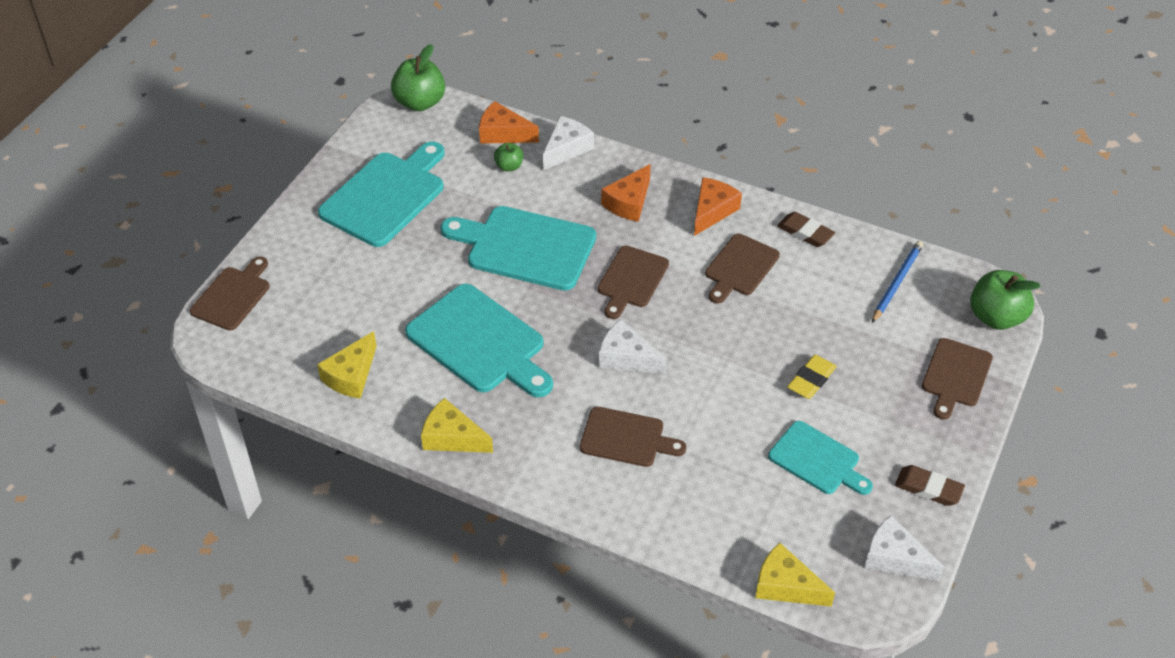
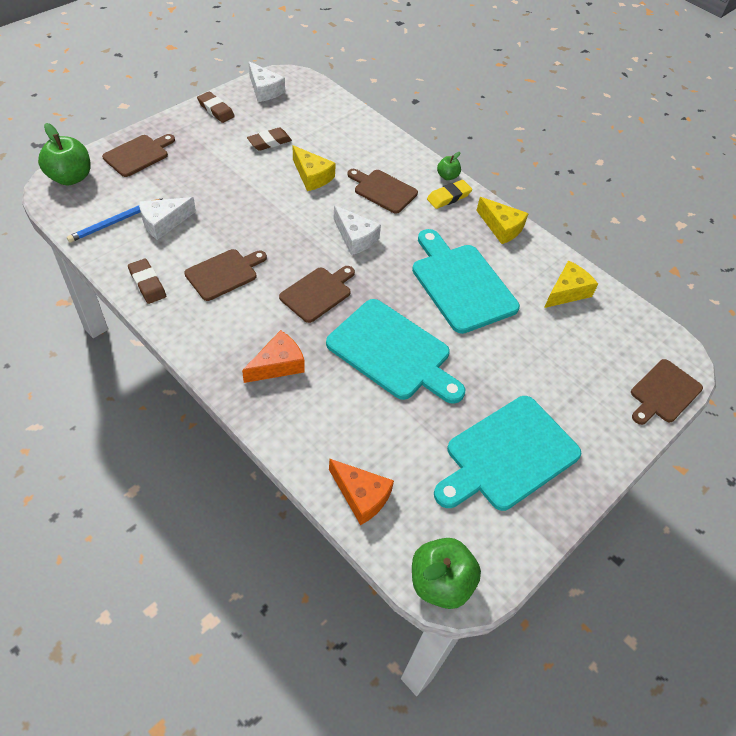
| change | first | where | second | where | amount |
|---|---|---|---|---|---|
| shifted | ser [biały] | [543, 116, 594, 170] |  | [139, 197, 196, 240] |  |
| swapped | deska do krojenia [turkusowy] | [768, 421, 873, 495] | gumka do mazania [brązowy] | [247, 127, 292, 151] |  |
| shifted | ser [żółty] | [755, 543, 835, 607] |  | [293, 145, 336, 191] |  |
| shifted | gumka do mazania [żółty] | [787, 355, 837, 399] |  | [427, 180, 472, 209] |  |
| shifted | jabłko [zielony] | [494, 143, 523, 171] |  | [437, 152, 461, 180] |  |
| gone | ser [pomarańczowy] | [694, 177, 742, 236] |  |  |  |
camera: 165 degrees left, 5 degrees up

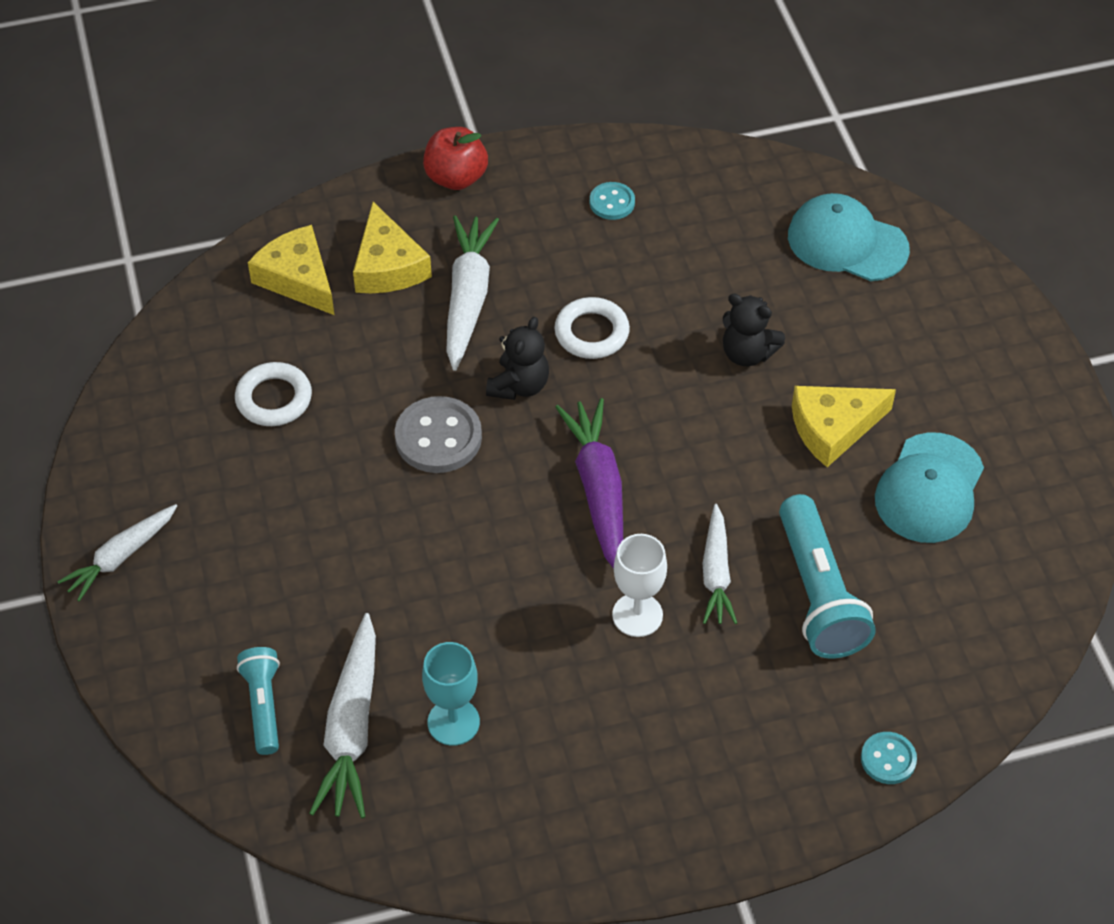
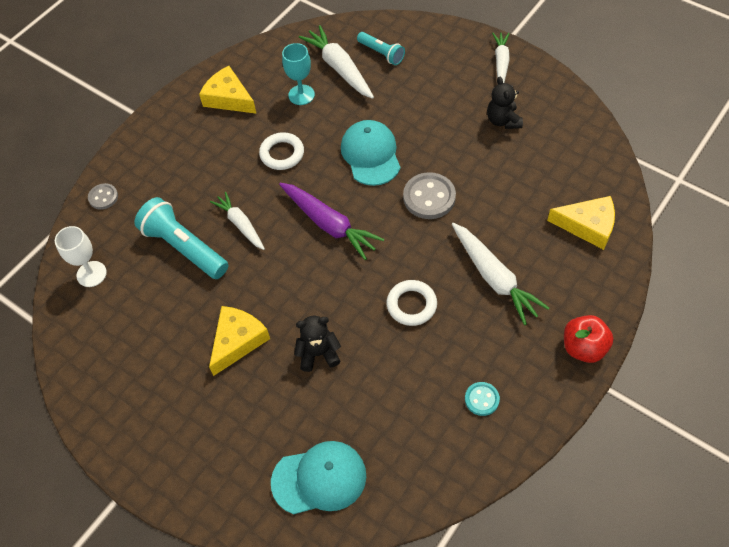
| change | first | where | second | where | amount |
|---|---|---|---|---|---|
| shifted | kielich [biały] | [612, 534, 667, 637] |  | [55, 226, 107, 287] |  |
| repainted | guzik [turkusowy] | [861, 732, 917, 784] | guzik [szary] | [88, 183, 118, 210] |  |
| shifted | ser [żółty] | [353, 202, 432, 293] |  | [199, 66, 257, 114] |  |
| shifted | pierścień [biały] | [235, 362, 312, 426] |  | [259, 132, 304, 170] |  |
| shifted | czapka [turkusowy] | [875, 432, 984, 543] |  | [341, 120, 400, 186] |  |
| shifted | miś [czarny] | [486, 317, 549, 400] |  | [487, 77, 523, 129] |  |
camera: 145 degrees right, 5 degrees up

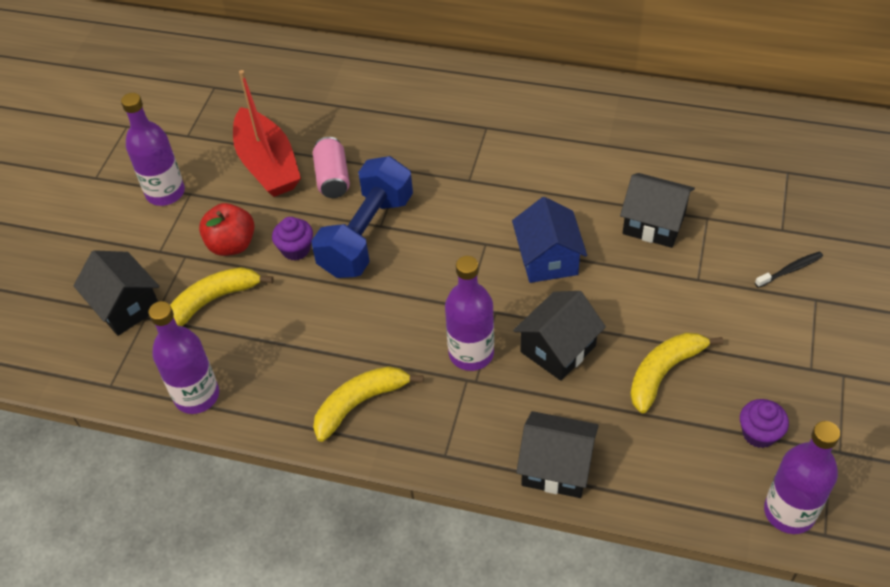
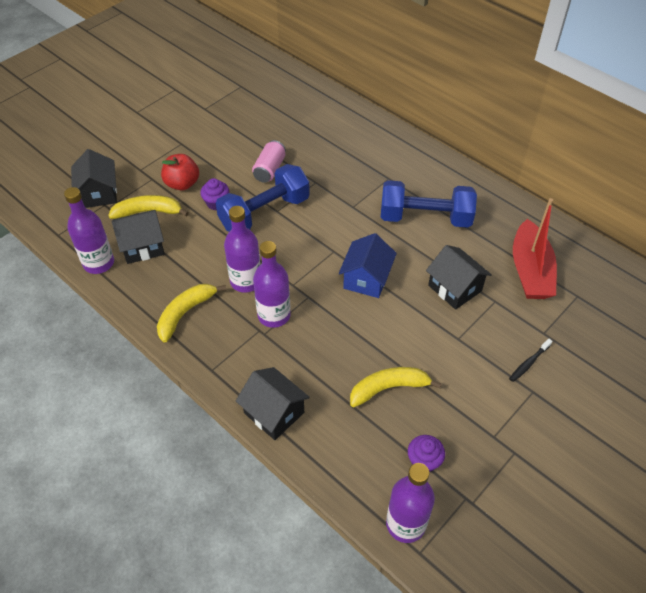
| change | first | where | second | where | amount |
|---|---|---|---|---|---|
| shifted | domek [czarny] | [513, 291, 606, 381] |  | [112, 210, 165, 264] |  |
| rotated | banan [żółty] | [313, 366, 424, 442] |  | [157, 284, 226, 343] | 45 degrees counterclockwise |
| shifted | butelka [fioletowy] | [121, 93, 185, 206] |  | [224, 206, 261, 293] |  |
| new |  |  | hantel [niebieski] | [381, 180, 477, 228] |  |
| rotated | szczoteczka do zębów [czarny] | [755, 252, 823, 288] |  | [509, 338, 552, 382] | 135 degrees clockwise |
| shifted | łódka [czerwony] | [233, 70, 301, 197] |  | [513, 198, 557, 299] |  |
camera: 25 degrees right, 0 degrees up

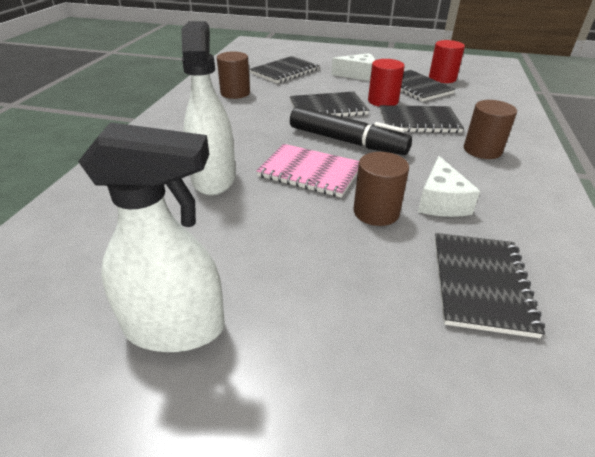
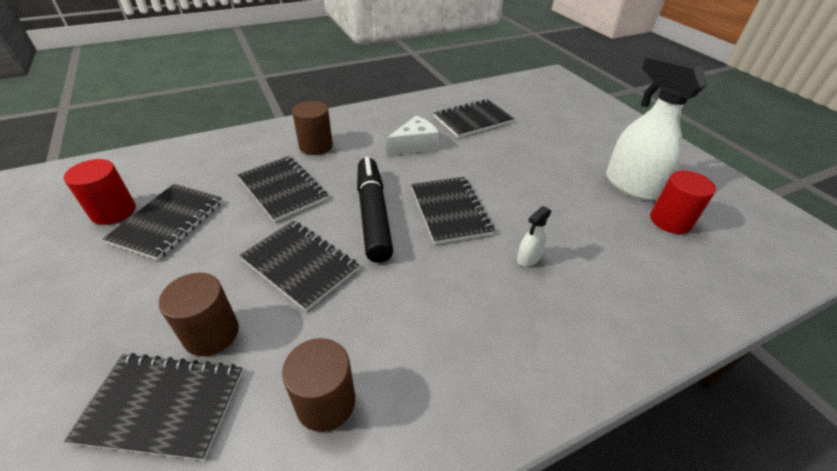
| change | first | where | second | where | amount |
|---|---|---|---|---|---|
| shifted | walec [brązowy] | [353, 152, 409, 226] |  | [159, 273, 239, 356] |  |
| repainted | zeszyt [różowy] | [256, 144, 359, 198] | zeszyt [czarny] | [411, 177, 495, 244] |  |
| scaled | spryskiwacz [biały] | [181, 21, 236, 195] |  | [517, 206, 552, 267] | x0.43 |
| shifted | walec [czerwony] | [368, 59, 405, 107] |  | [650, 171, 716, 234] |  |
| gone | ser [biały] | [331, 53, 375, 81] |  |  |  |
camera: 130 degrees left, 5 degrees up

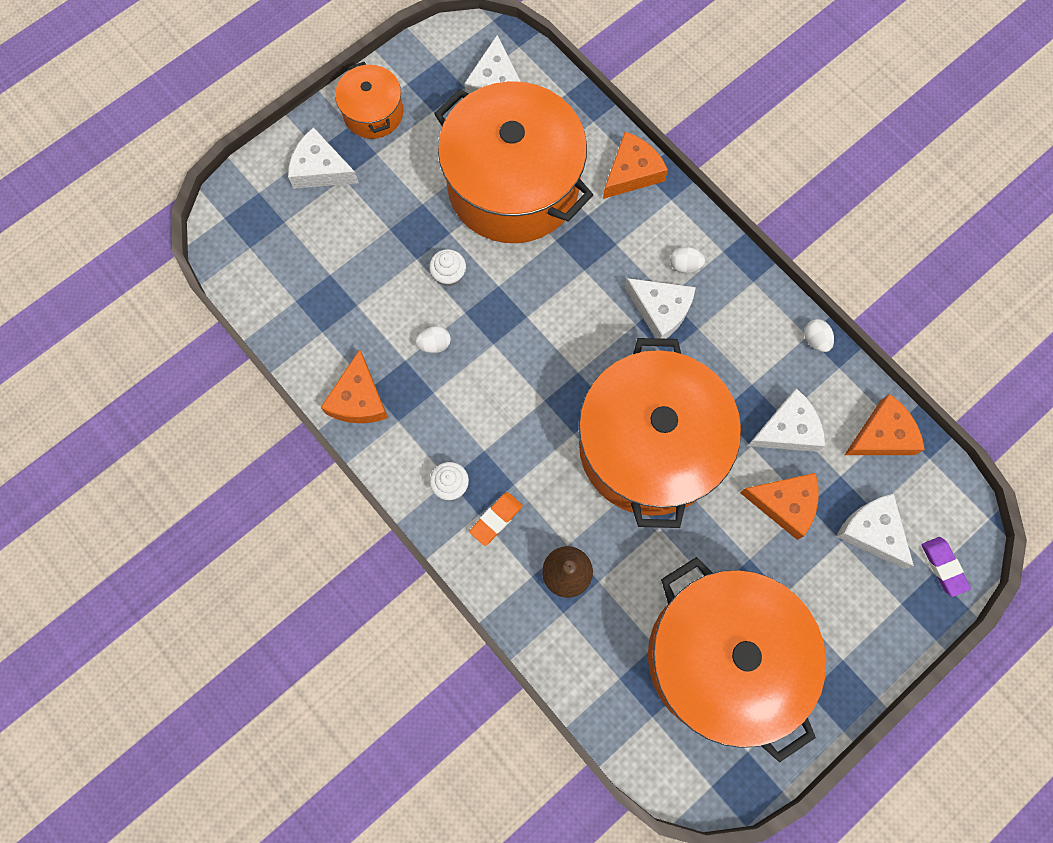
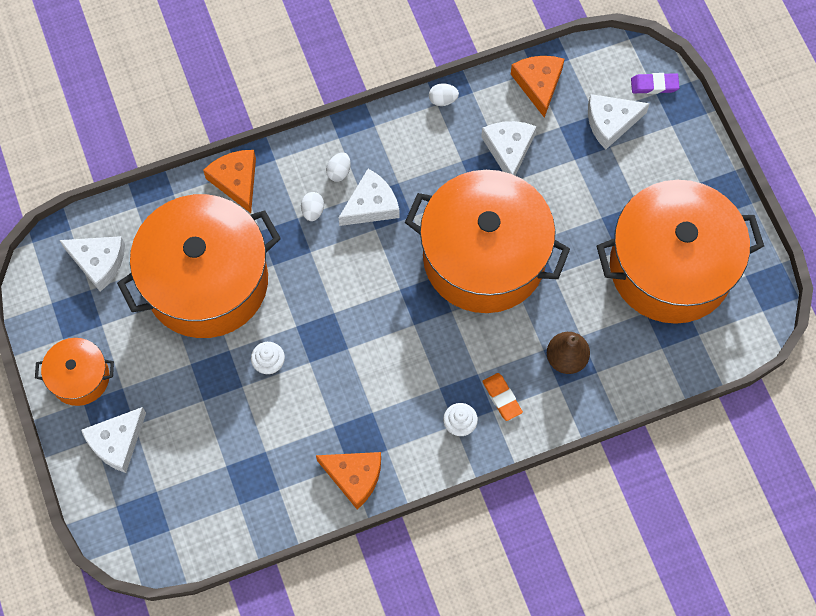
| change | first | where | second | where | amount |
|---|---|---|---|---|---|
| shifted | jajko [biały] | [416, 326, 451, 353] |  | [301, 192, 324, 221] |  |
| gone | ser [pomarańczowy] | [740, 473, 819, 540] |  |  |  |
camera: 70 degrees left, 5 degrees down

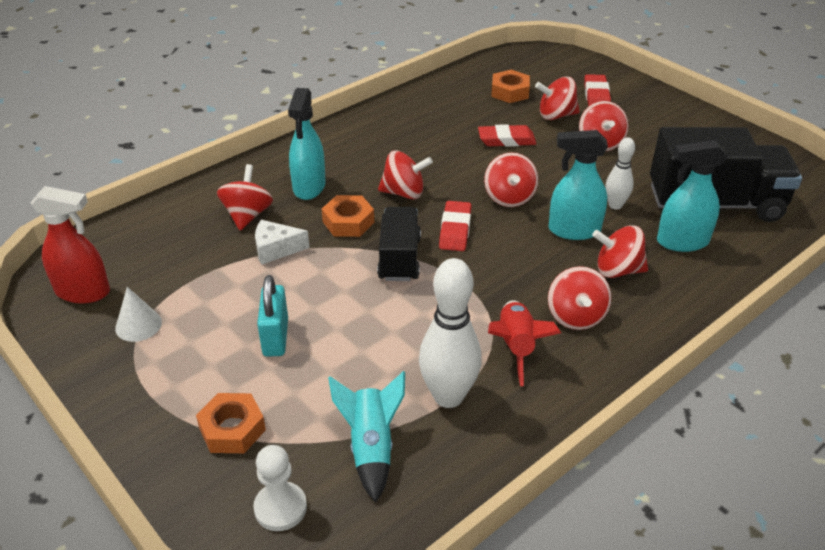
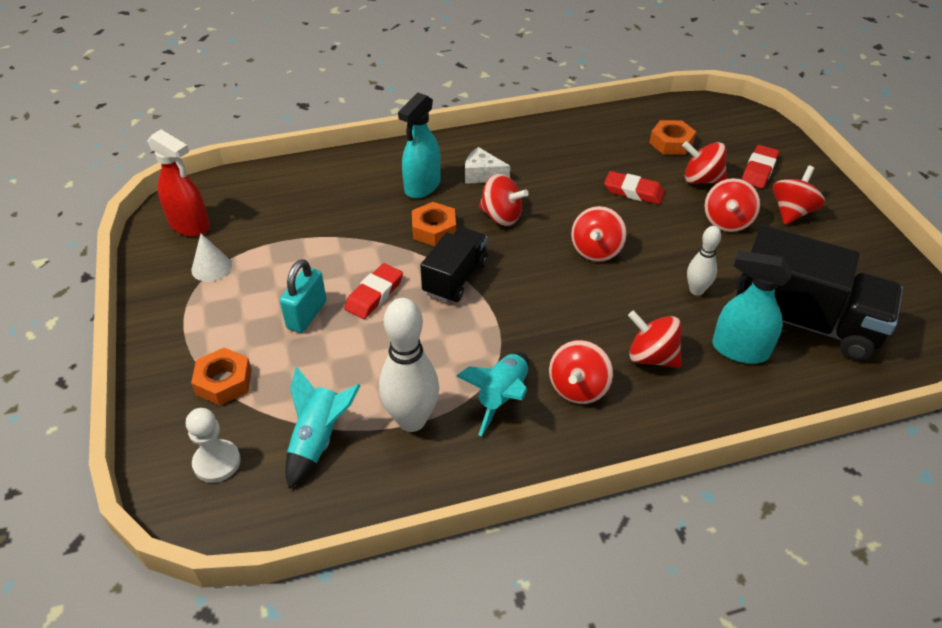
| change | first | where | second | where | amount |
|---|---|---|---|---|---|
| shifted | gumka do mazania [czerwony] | [439, 201, 472, 251] |  | [344, 263, 403, 319] |  |
| repainted | rakieta [czerwony] | [488, 300, 561, 386] | rakieta [turkusowy] | [456, 352, 529, 436] |  |
| shifted | ser [biały] | [255, 220, 310, 265] |  | [465, 147, 510, 184] |  |
| shifted | bączek [czerwony] | [217, 164, 273, 231] |  | [773, 166, 825, 225] |  |
| gone | spryskiwacz [turkusowy] | [548, 130, 608, 240] |  |  |  |
camera: 25 degrees right, 5 degrees up

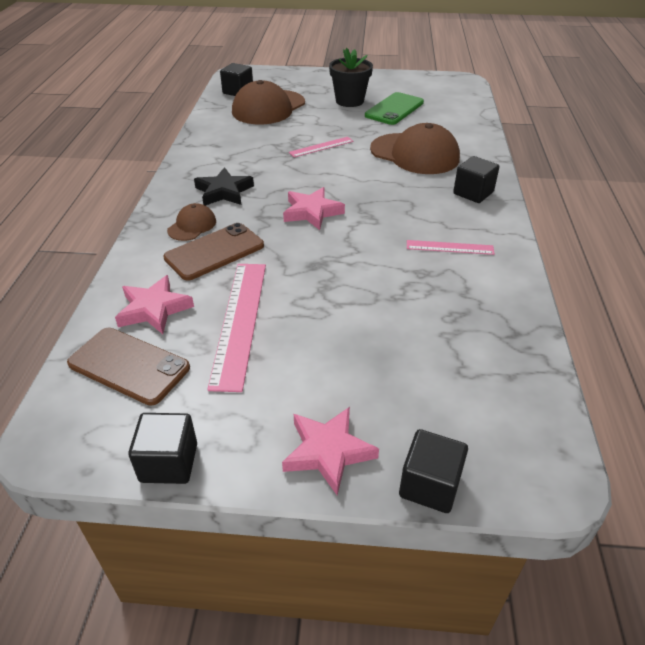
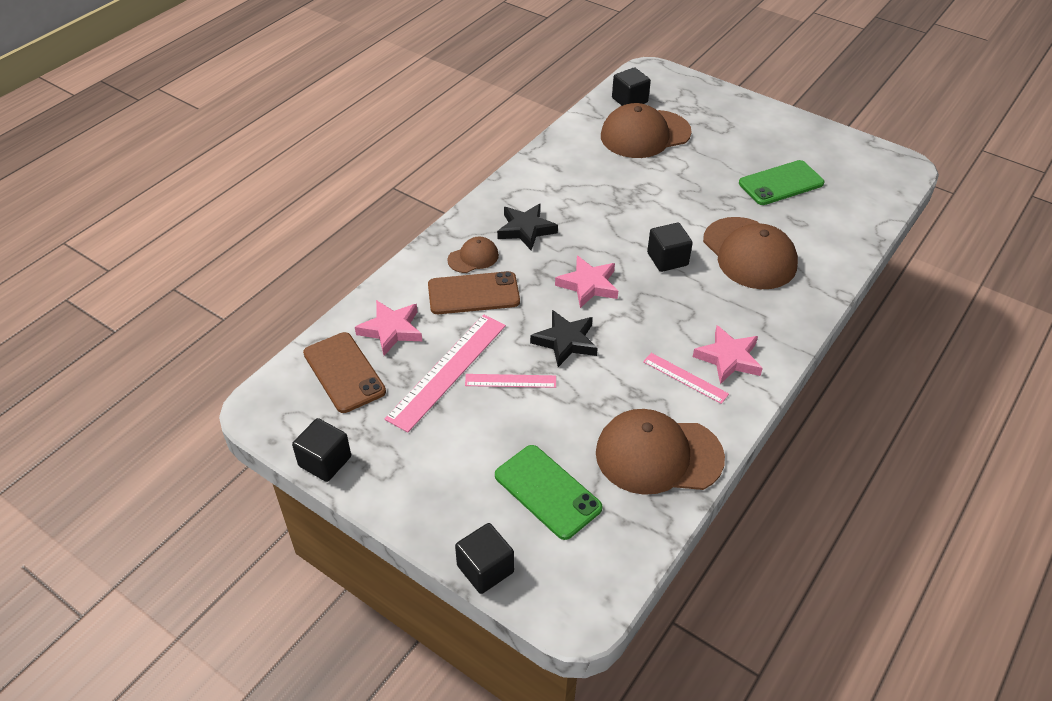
| change | first | where | second | where | amount |
|---|---|---|---|---|---|
| shifted | linijka [różowy] | [289, 137, 354, 157] |  | [465, 374, 556, 388] |  |
| new |  |  | telefon [zielony] | [495, 445, 603, 540] |  |
| new |  |  | gwiazda [czarny] | [530, 310, 598, 367] |  |
| new |  |  | czapka [brązowy] | [596, 409, 725, 495] |  |
| shifted | sześcian [czarny] | [453, 156, 499, 203] |  | [647, 223, 693, 272] |  |
| shifted | gwiazda [różowy] | [282, 407, 379, 495] |  | [693, 325, 763, 384] |  |
| gone | doniczka [czarny] | [329, 48, 373, 107] |  |  |  |
camera: 30 degrees right, 5 degrees up

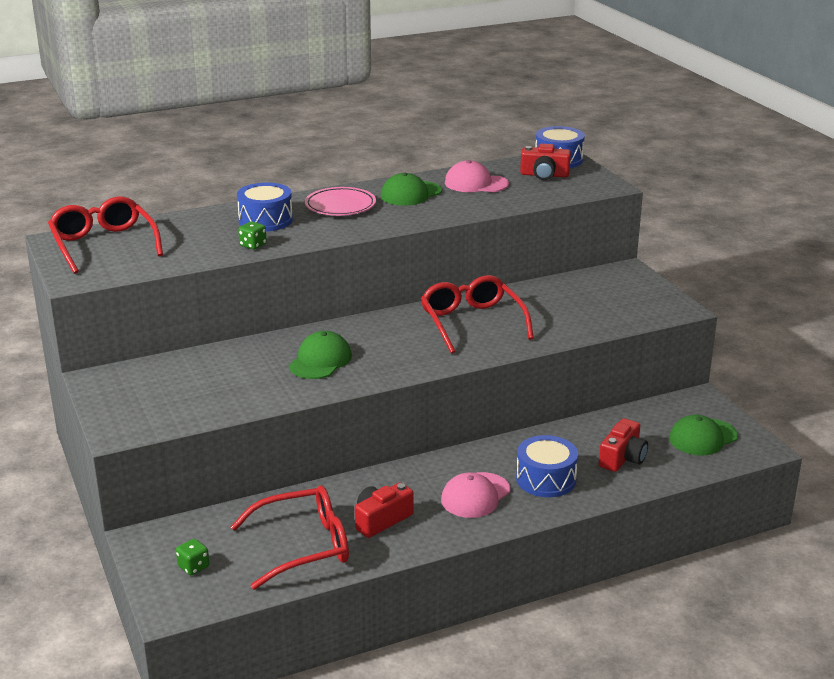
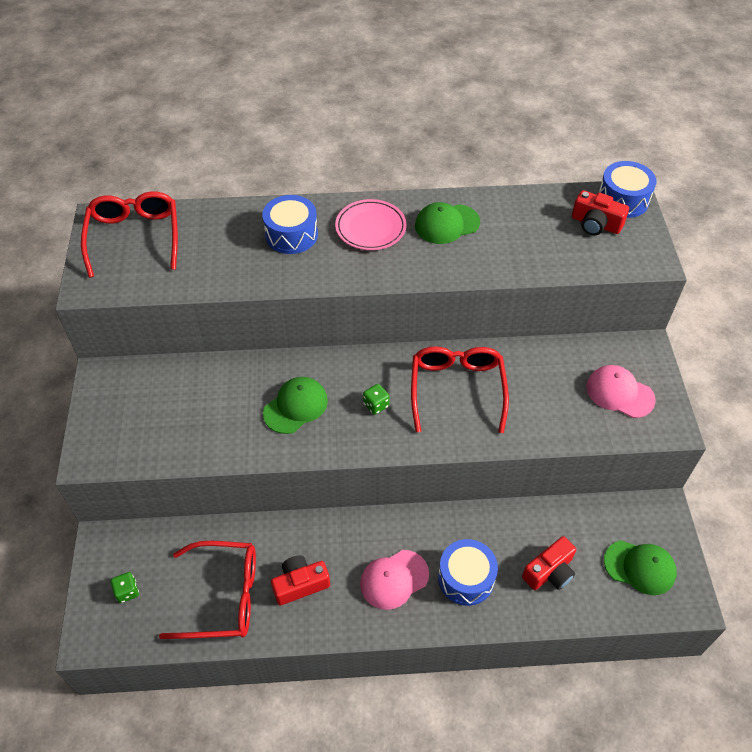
| change | first | where | second | where | amount |
|---|---|---|---|---|---|
| shifted | kostka do gry [zielony] | [238, 221, 267, 250] |  | [363, 384, 390, 415] |  |
| shifted | czapka [różowy] | [445, 160, 509, 192] |  | [586, 365, 656, 418] |  |
| rotated | czapka [zielony] | [669, 415, 738, 456] |  | [604, 540, 677, 595] | 150 degrees counterclockwise |
camera: 20 degrees right, 25 degrees up

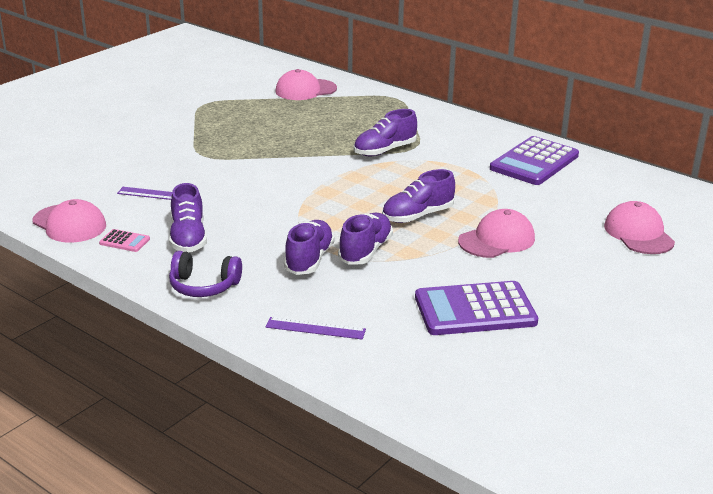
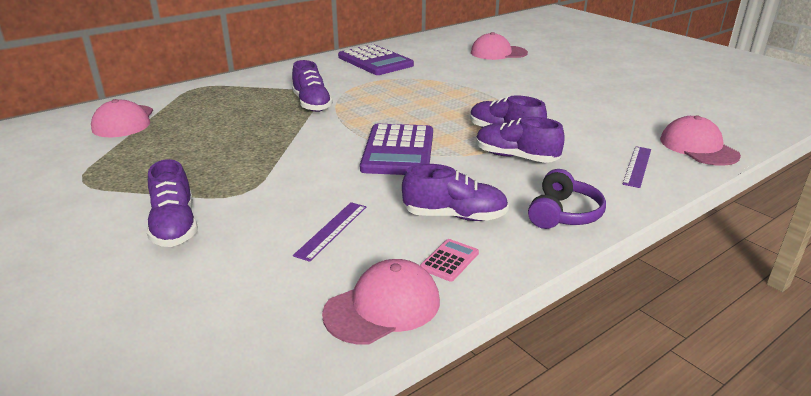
| change | first | where | second | where | amount |
|---|---|---|---|---|---|
| shifted | but [fioletowy] | [382, 169, 455, 223] |  | [147, 159, 197, 247] |  |
| shifted | kalkulator [fioletowy] | [415, 281, 538, 335] |  | [360, 124, 433, 175] |  |
| shifted | czapka [różowy] | [458, 209, 535, 258] |  | [660, 115, 741, 166] |  |
camera: 75 degrees left, 0 degrees up

